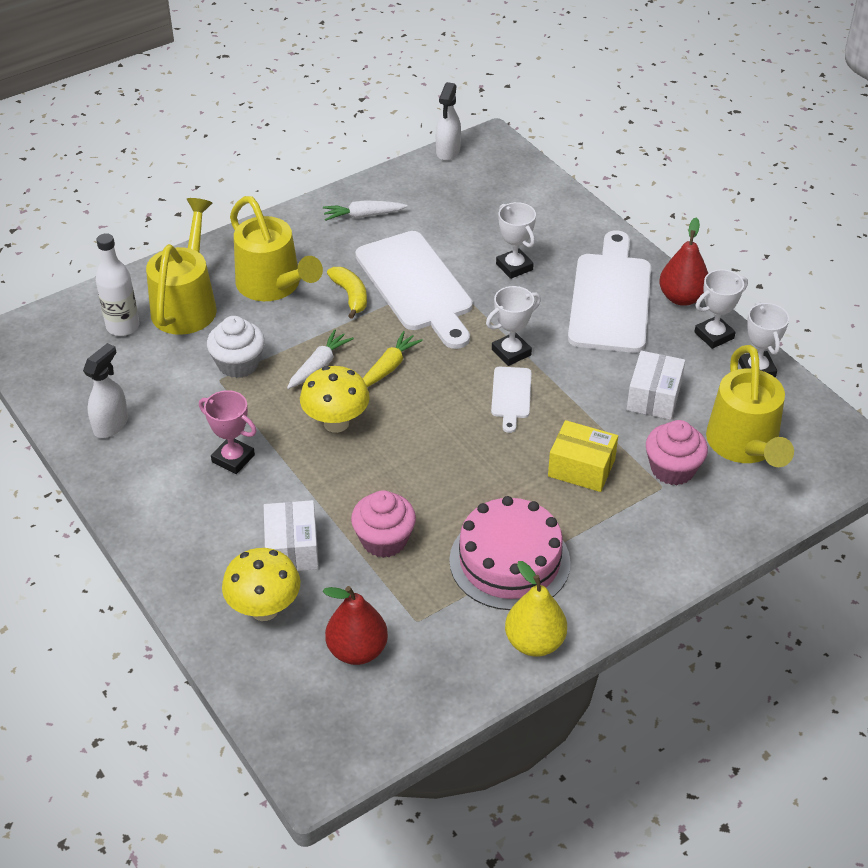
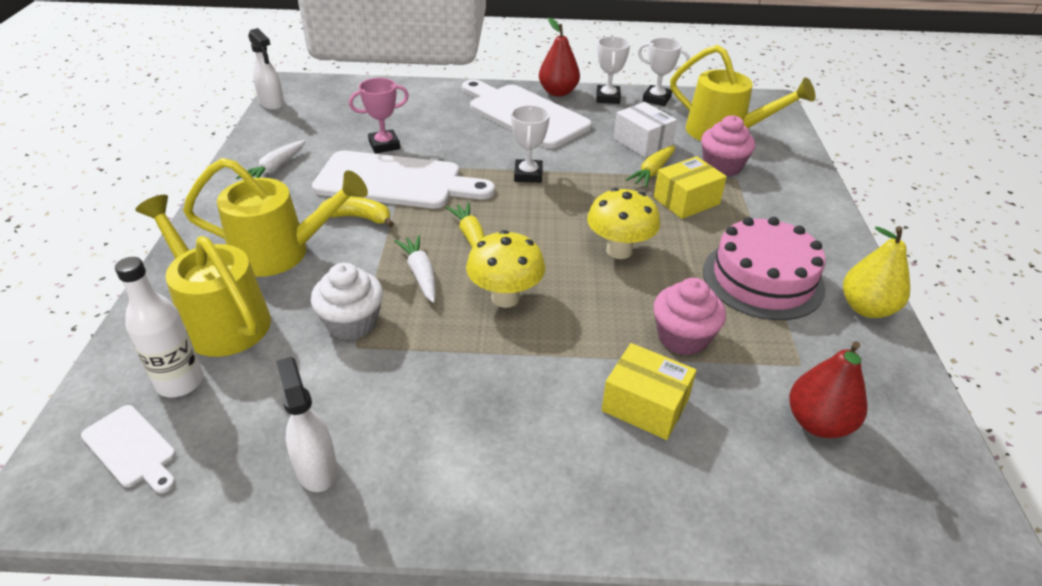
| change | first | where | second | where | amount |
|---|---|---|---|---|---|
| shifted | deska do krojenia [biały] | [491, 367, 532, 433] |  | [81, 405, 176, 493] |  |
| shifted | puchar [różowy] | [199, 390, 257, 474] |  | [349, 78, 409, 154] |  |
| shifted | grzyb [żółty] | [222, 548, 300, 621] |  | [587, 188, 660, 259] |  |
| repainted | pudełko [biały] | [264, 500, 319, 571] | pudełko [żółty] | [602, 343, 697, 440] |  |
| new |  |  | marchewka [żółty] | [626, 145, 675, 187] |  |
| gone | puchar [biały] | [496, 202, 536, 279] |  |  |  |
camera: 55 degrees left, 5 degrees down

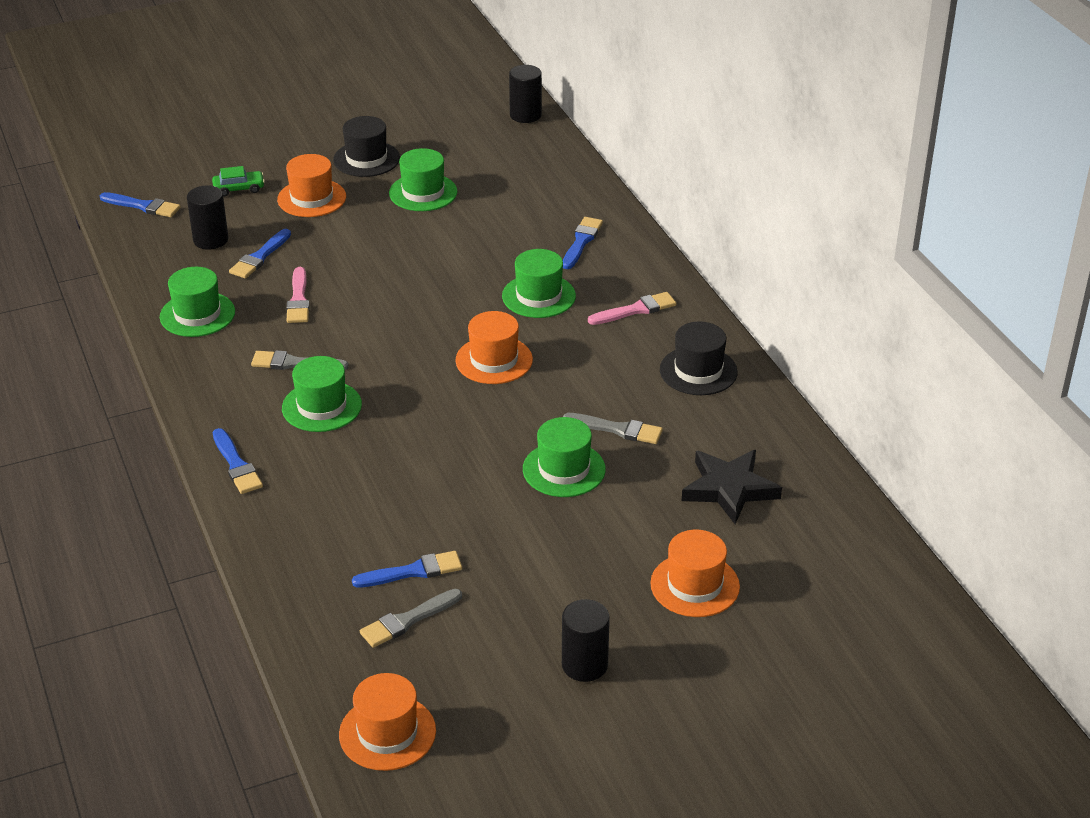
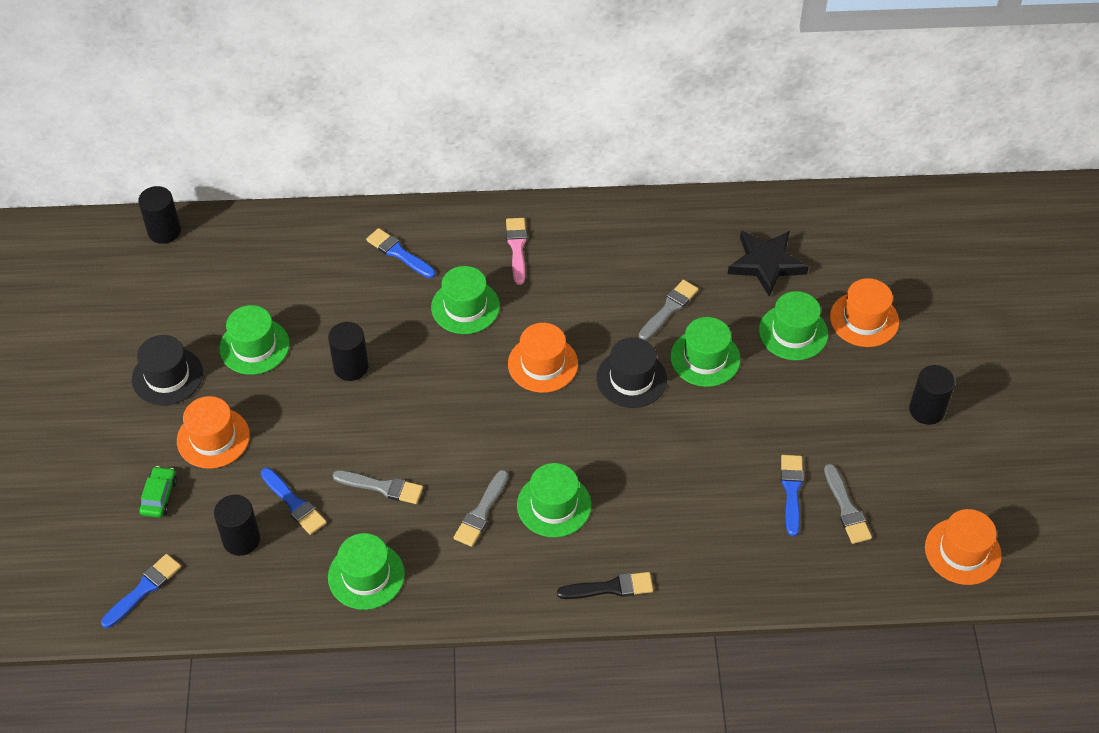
| change | first | where | second | where | amount |
|---|---|---|---|---|---|
| new |  |  | walec [czarny] | [328, 322, 369, 381] |  |
| repainted | pędzel [różowy] | [286, 267, 310, 323] | pędzel [szary] | [333, 470, 423, 504] |  |
| repainted | pędzel [niebieski] | [213, 428, 263, 494] | pędzel [czarny] | [557, 572, 653, 599] |  |
| shifted | kapelusz [czarny] | [660, 321, 738, 395] |  | [596, 337, 667, 408] |  |
| new |  |  | kapelusz [zielony] | [759, 291, 828, 360] |  |
camera: 70 degrees left, 15 degrees up

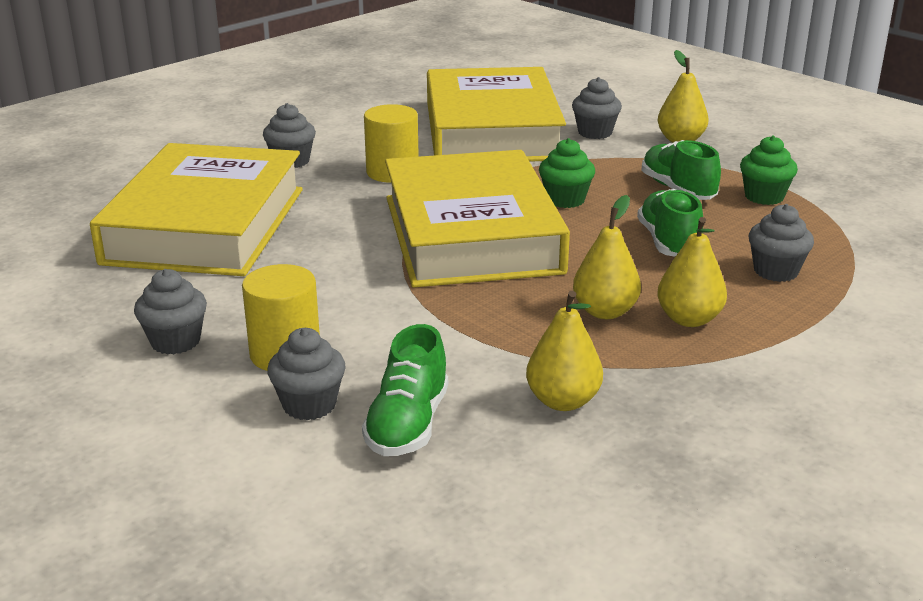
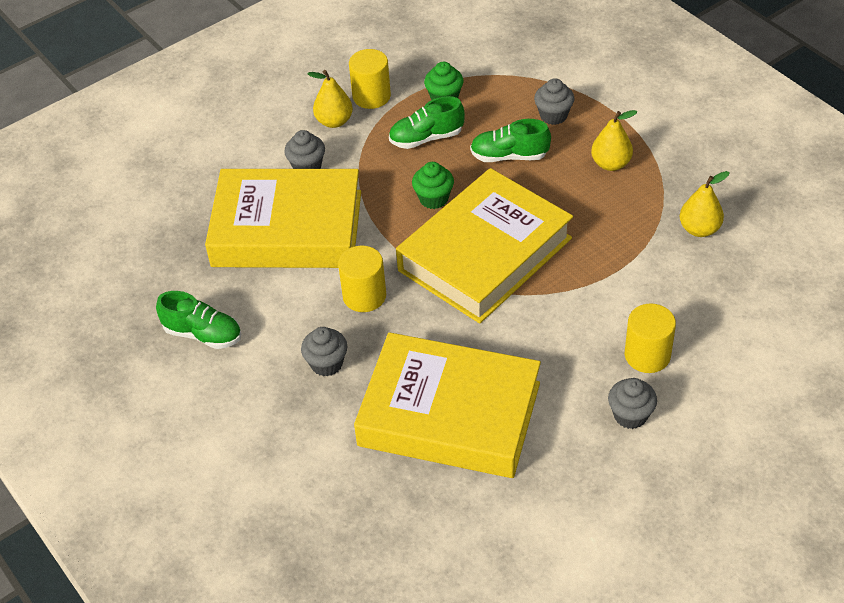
| change | first | where | second | where | amount |
|---|---|---|---|---|---|
| shifted | but [zielony] | [362, 324, 448, 456] |  | [156, 291, 241, 349] |  |
| new |  |  | walec [żółty] | [349, 49, 391, 109] |  |
| rotated | książka [żółty] | [385, 150, 570, 287] |  | [396, 168, 573, 324] | 45 degrees counterclockwise |
| gone | muffinka [szary] | [267, 328, 346, 420] |  |  |  |
| gone | gruszka [żółty] | [573, 195, 641, 319] |  |  |  |
camera: 80 degrees left, 20 degrees up

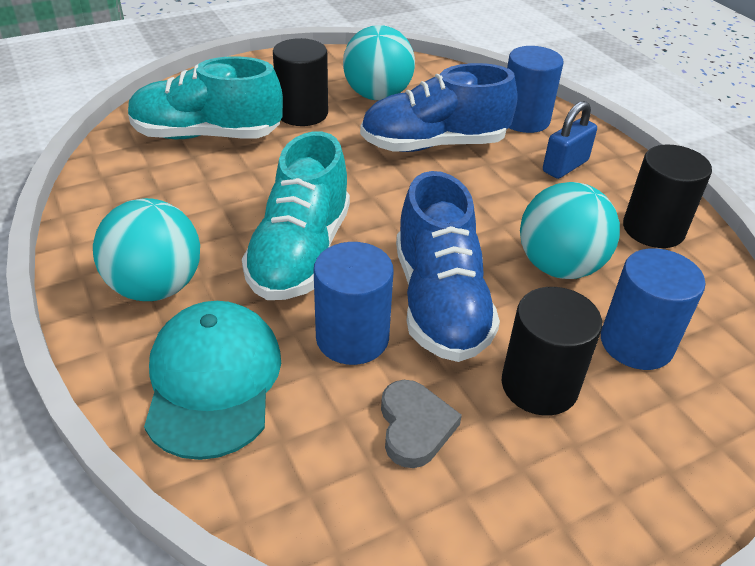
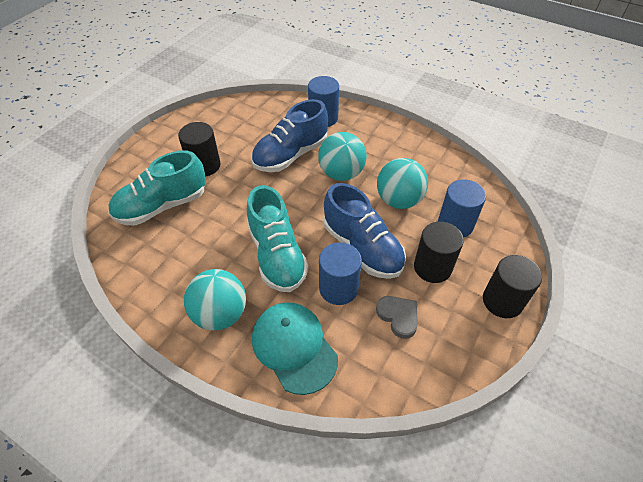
| change | first | where | second | where | amount |
|---|---|---|---|---|---|
| shifted | piłka [turkusowy] | [343, 25, 415, 100] |  | [318, 132, 367, 181] |  |
| shifted | walec [czarny] | [623, 145, 712, 248] |  | [483, 255, 542, 318] |  |
| gone | kłódka [niebieski] | [543, 101, 597, 179] |  |  |  |
camera: 30 degrees left, 10 degrees up

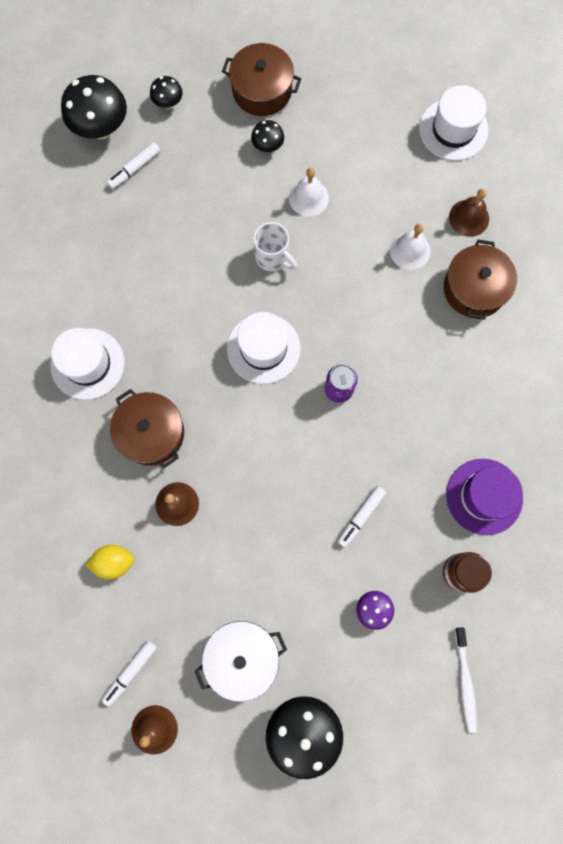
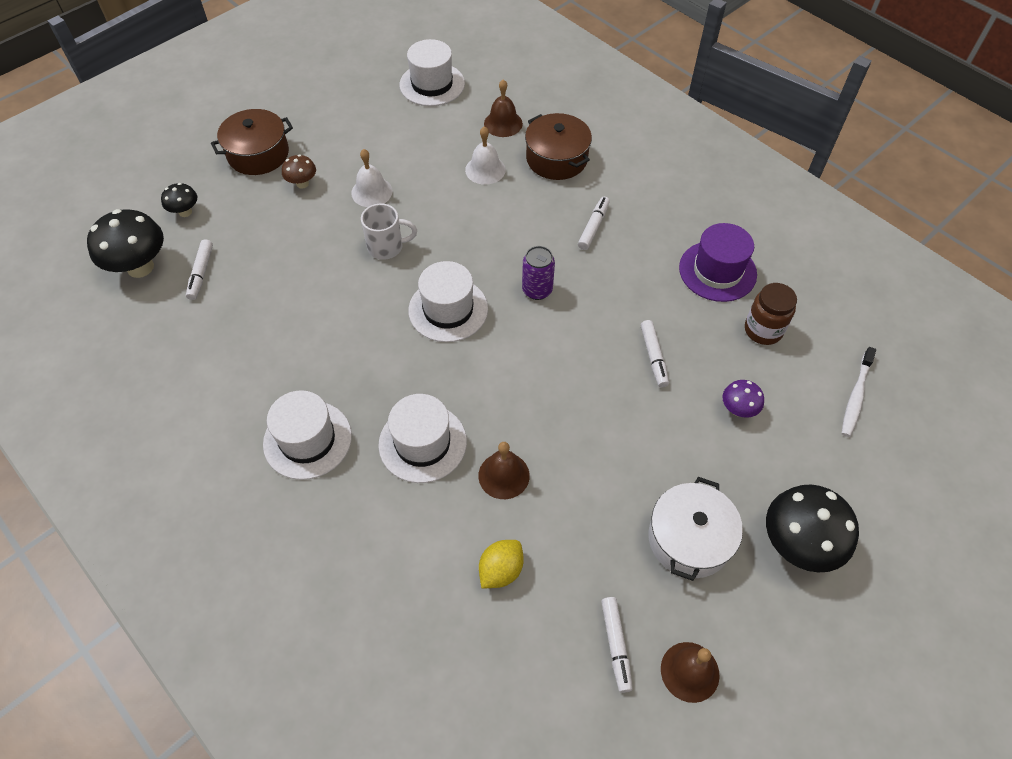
| change | first | where | second | where | amount |
|---|---|---|---|---|---|
| repainted | grzyb [czarny] | [251, 120, 284, 152] | grzyb [brązowy] | [282, 154, 316, 189] |  |
| swapped | garnek [brązowy] | [110, 389, 184, 468] | kapelusz [biały] | [378, 394, 467, 483] |  |
| new |  |  | flamaster [biały] | [578, 197, 610, 250] |  |
| rotated | szczoteczka do zębów [biały] | [455, 627, 477, 733] |  | [842, 347, 876, 437] | 75 degrees clockwise |
camera: 45 degrees left, 20 degrees down

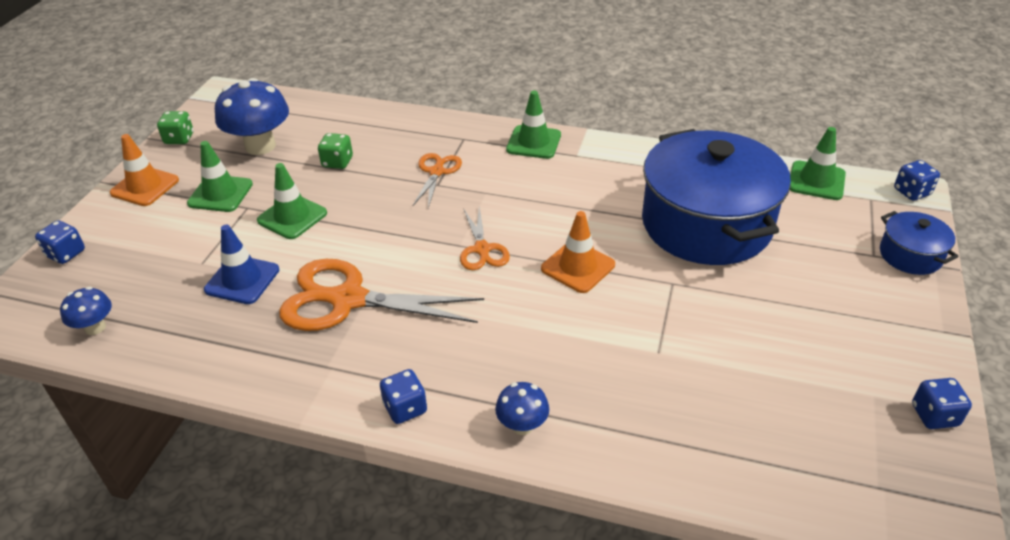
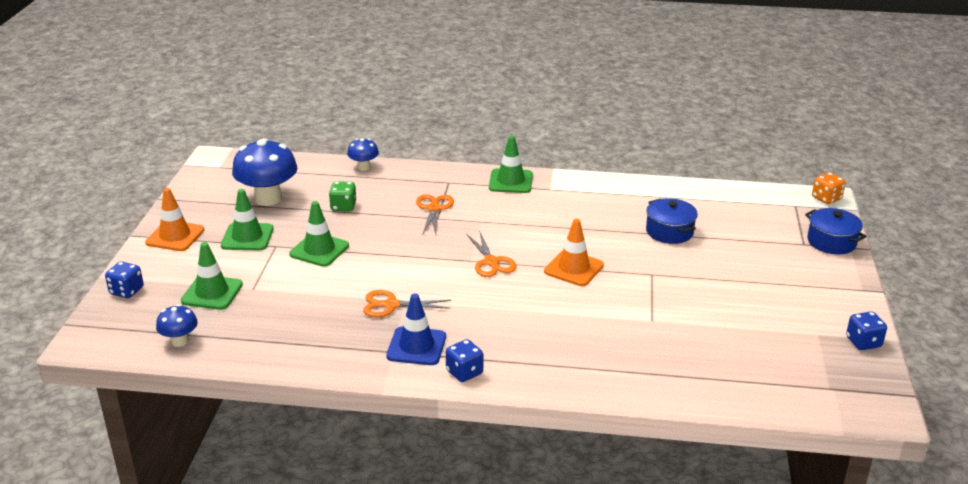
| change | first | where | second | where | amount |
|---|---|---|---|---|---|
| shifted | pachołek [zielony] | [790, 127, 846, 200] |  | [181, 242, 243, 310] |  |
| shifted | grzyb [niebieski] | [495, 382, 549, 435] |  | [347, 138, 379, 171] |  |
| scaled | nożyczki [pomarańczowy] | [279, 259, 484, 331] |  | [363, 290, 451, 317] | x0.53 |
| shifted | pachołek [niebieski] | [204, 225, 279, 304] |  | [386, 293, 446, 365] |  |
| scaled | garnek [niebieski] | [642, 129, 791, 265] |  | [646, 198, 698, 244] | x0.44 |
| repainted | kostka do gry [niebieski] | [894, 160, 940, 201] | kostka do gry [pomarańczowy] | [812, 172, 846, 204] |  |
| gone | kostka do gry [zielony] | [157, 111, 193, 144] |  |  |  |
camera: 10 degrees left, 10 degrees down

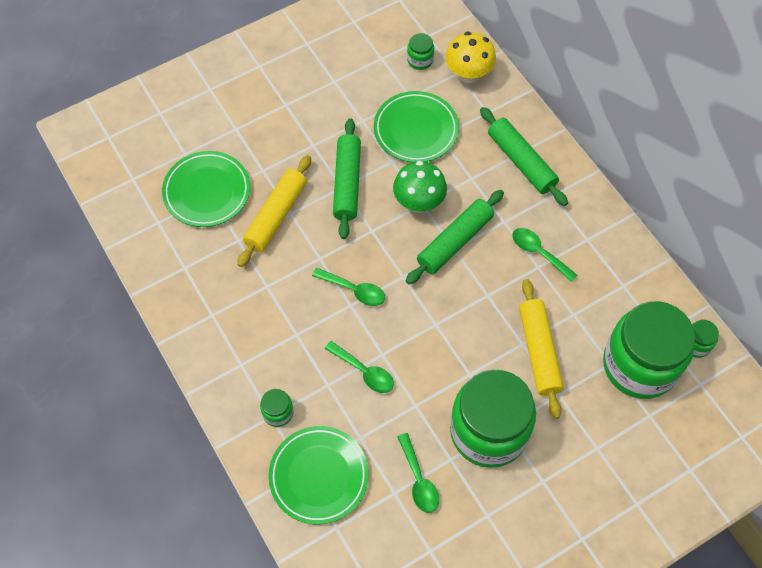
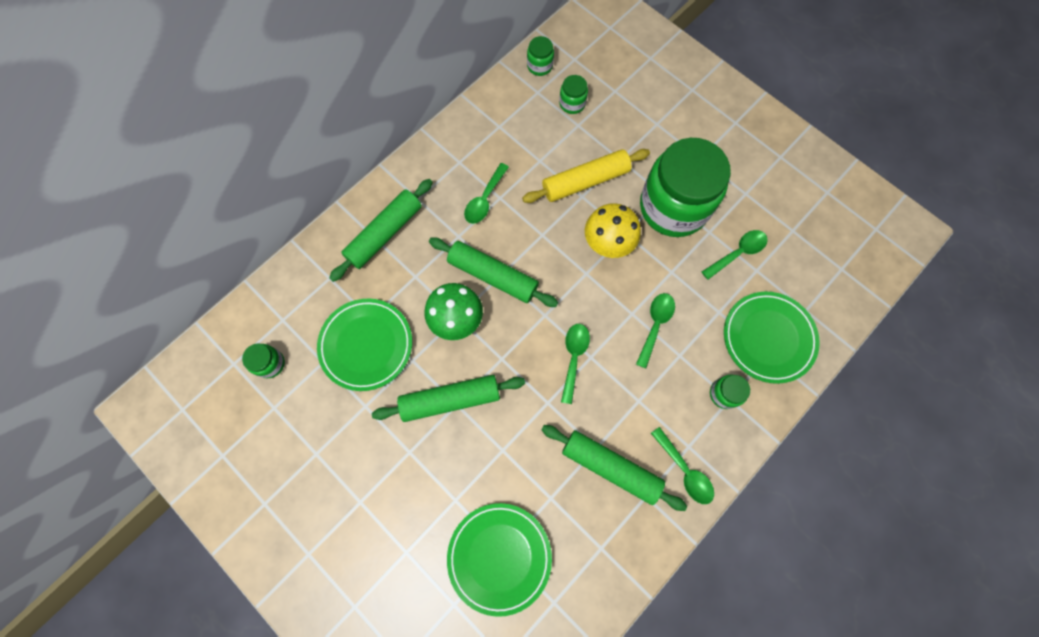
| change | first | where | second | where | amount |
|---|---|---|---|---|---|
| new |  |  | wałek do ciasta [zielony] | [542, 425, 687, 511] |  |
| scaled | słoik [zielony] | [603, 301, 695, 399] |  | [559, 75, 588, 114] | x0.40 |
| shifted | grzyb [żółty] | [446, 32, 496, 83] |  | [585, 203, 641, 258] |  |
| new |  |  | łyżka [zielony] | [651, 427, 714, 504] |  |
| gone | wałek do ciasta [żółty] | [237, 155, 311, 267] |  |  |  |
camera: 105 degrees left, 10 degrees up

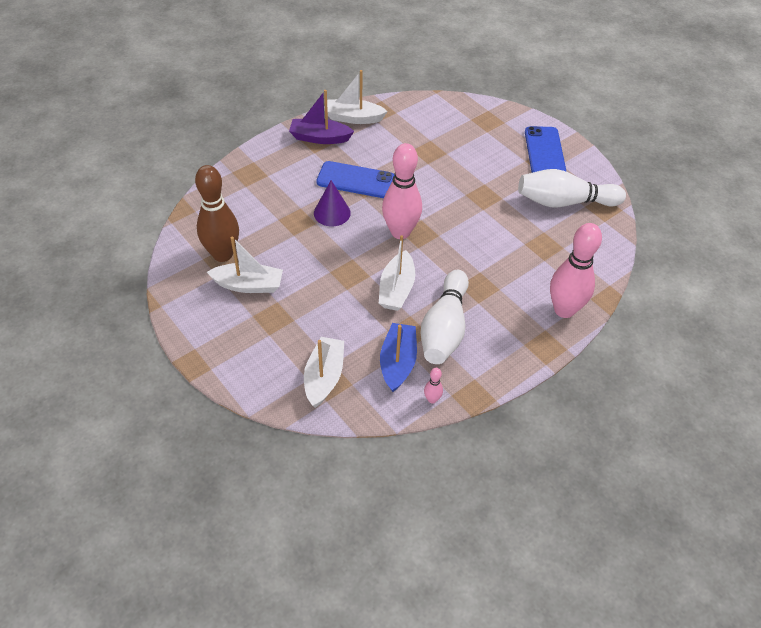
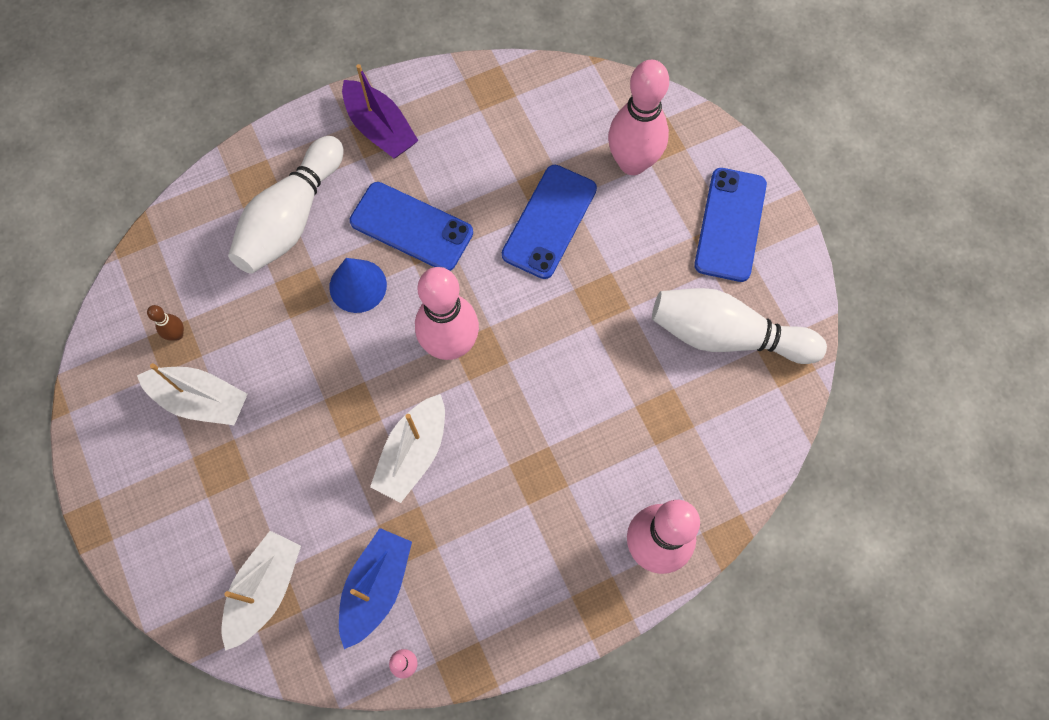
| change | first | where | second | where | amount |
|---|---|---|---|---|---|
| scaled | kręgiel [brązowy] | [195, 165, 239, 262] |  | [147, 305, 184, 341] | x0.41 |
| shifted | kręgiel [biały] | [421, 270, 469, 364] |  | [228, 136, 344, 274] |  |
| repainted | stożek [fioletowy] | [314, 180, 351, 226] | stożek [niebieski] | [329, 258, 387, 313] |  |
| rotated | łódka [fioletowy] | [289, 90, 354, 144] |  | [342, 64, 419, 158] | 150 degrees counterclockwise |
| new |  |  | telefon [niebieski] | [502, 165, 597, 279] |  |
| new |  |  | kręgiel [różowy] | [608, 60, 669, 175] |  |
| gone | łódka [biały] | [324, 70, 388, 124] |  |  |  |
camera: 15 degrees right, 20 degrees up

